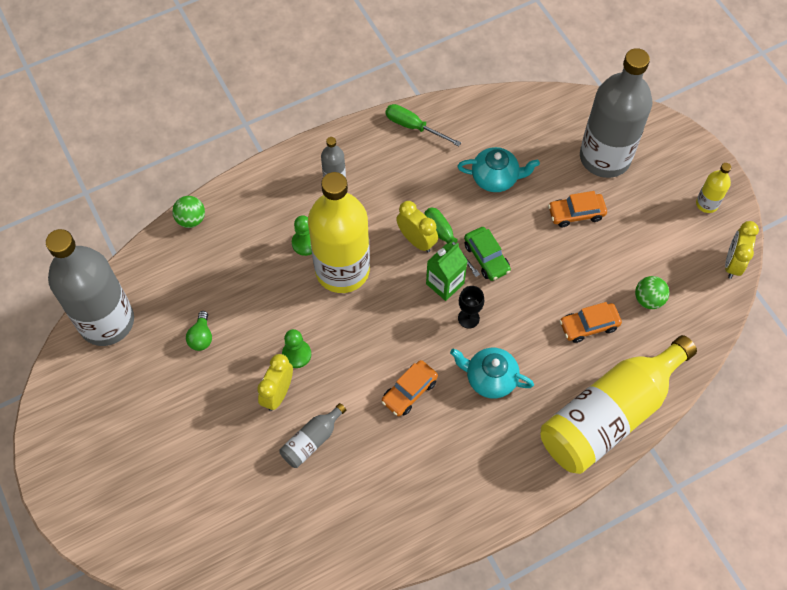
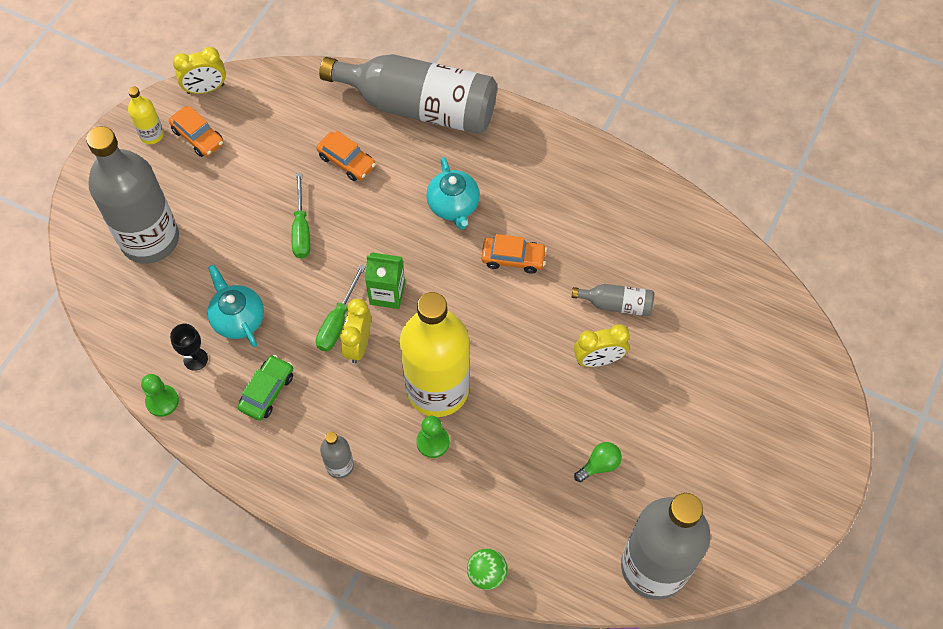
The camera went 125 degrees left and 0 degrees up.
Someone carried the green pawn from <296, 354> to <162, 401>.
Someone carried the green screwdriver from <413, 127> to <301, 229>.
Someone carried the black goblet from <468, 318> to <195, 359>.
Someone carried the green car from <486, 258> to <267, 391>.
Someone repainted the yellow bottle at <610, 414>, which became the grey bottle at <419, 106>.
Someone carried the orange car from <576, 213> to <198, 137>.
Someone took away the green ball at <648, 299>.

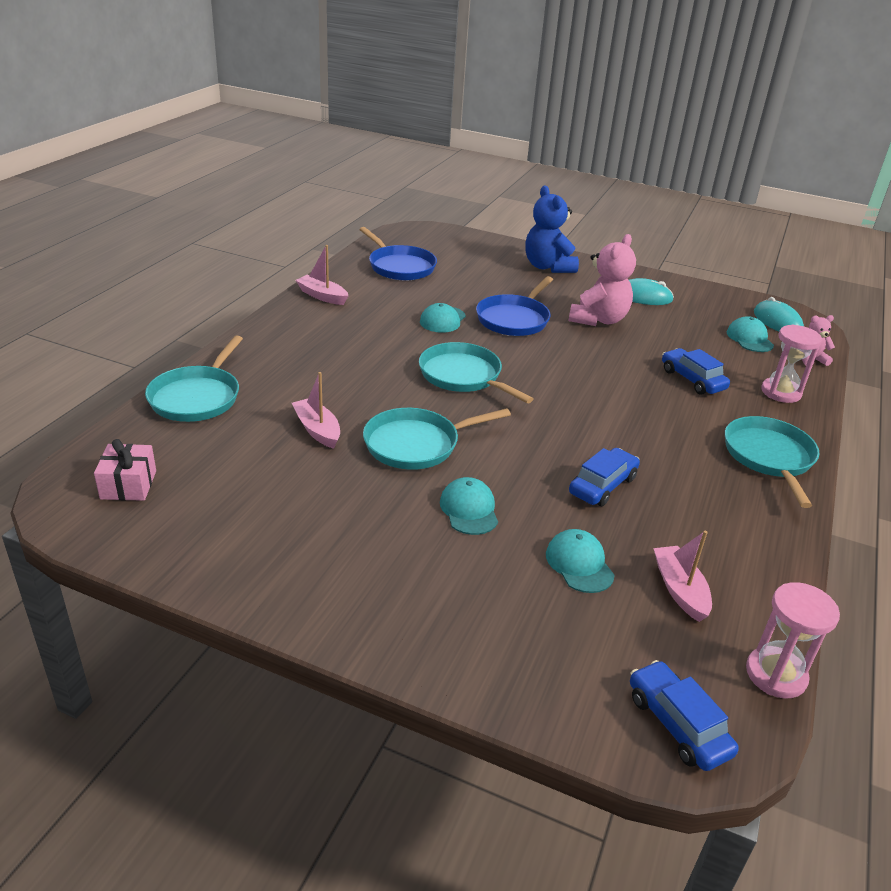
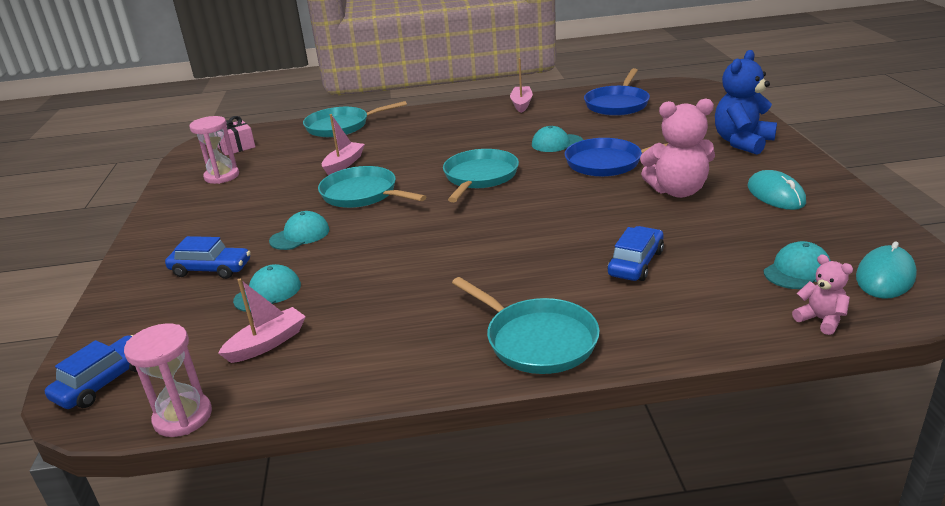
The camera went 65 degrees right and 5 degrees down.
Someone carried the blue car from <603, 485> to <211, 269>.
Someone rotated the turquoise pan at <769, 457> by 75 degrees clockwise.
Someone carried the pink hourglass from <781, 392> to <222, 176>.

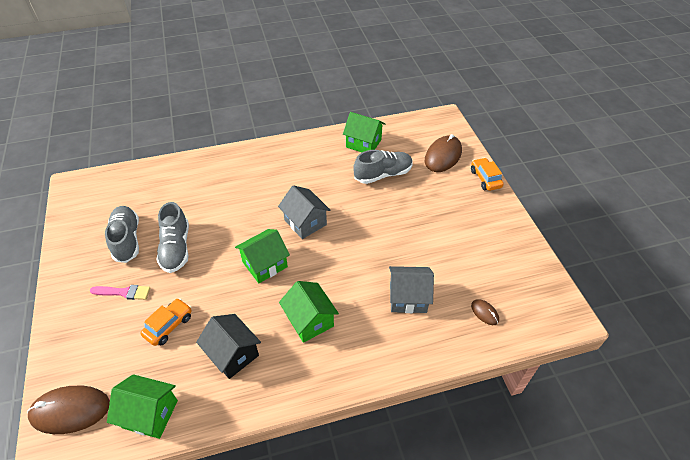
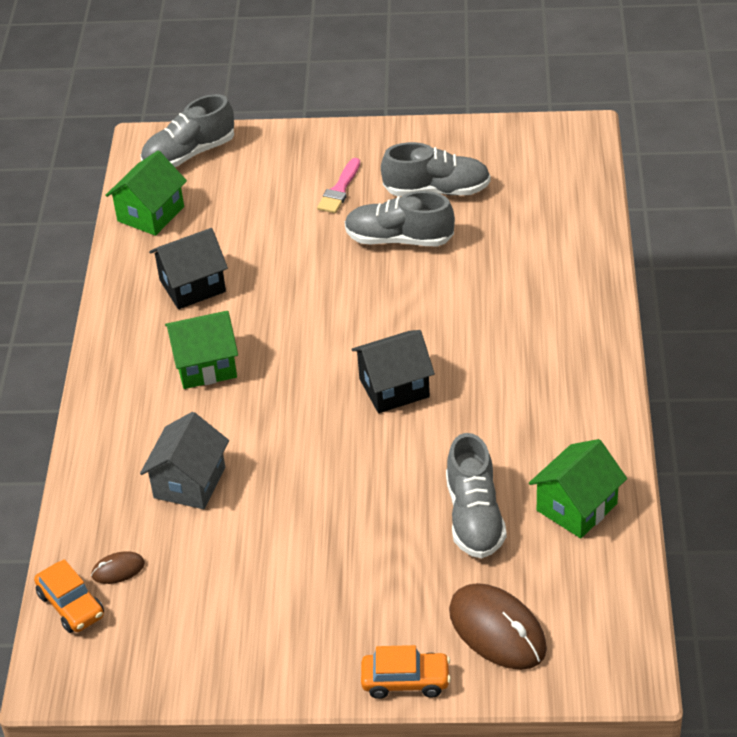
The camera went 110 degrees right and 5 degrees down.
Someone swapped the brown mouse at <70, 410> for the grey shoe at <189, 154>.
Someone carried the orange car from <169, 325> to <71, 605>.
Someone took away the green house at <265, 264>.
Someone repainted the grey house at <305, 222>, which became the black house at <394, 388>.

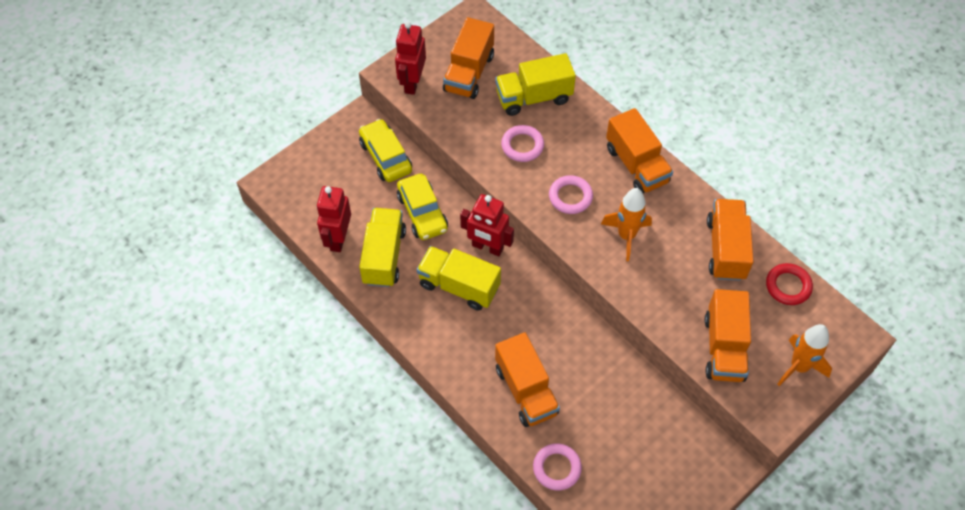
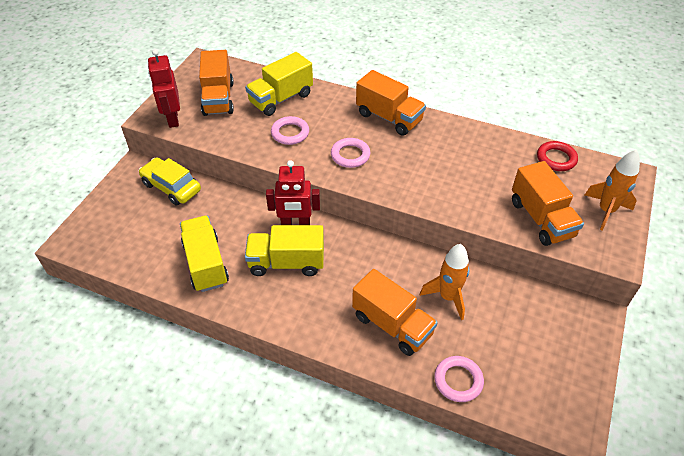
The camera went 25 degrees left and 10 degrees down.
Someone took away the red robot at <338, 239>.
Someone took away the yellow car at <422, 213>.
Someone carried the orange rocket from <626, 236> to <448, 297>.
Someone took away the orange truck at <726, 249>.

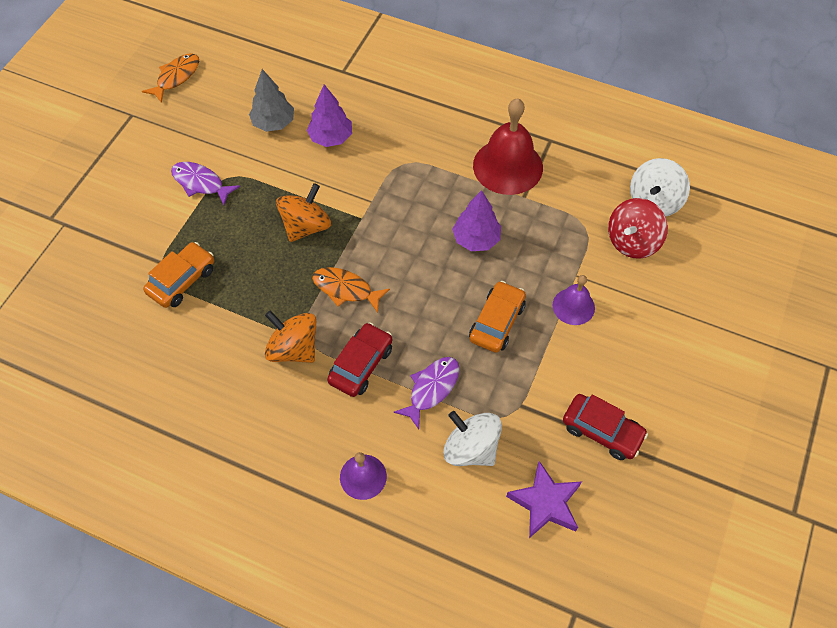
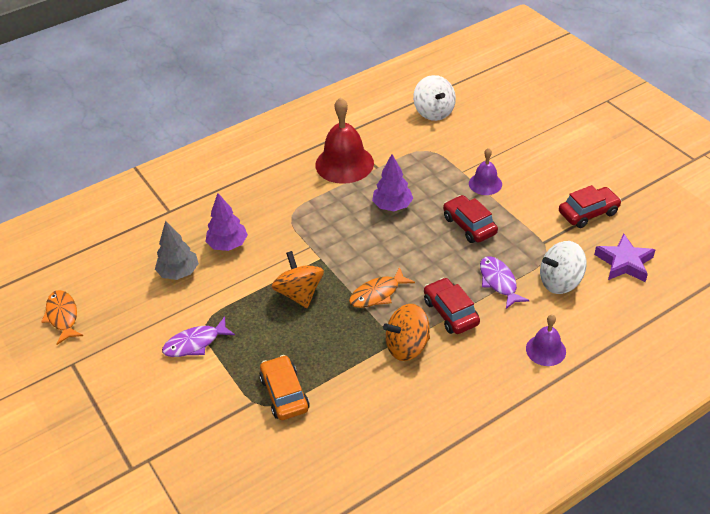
The camera went 55 degrees left and 15 degrees down.
Someone repainted the orange car at <497, 322>, which became the red car at <469, 225>.
Someone took away the red spinning top at <632, 241>.

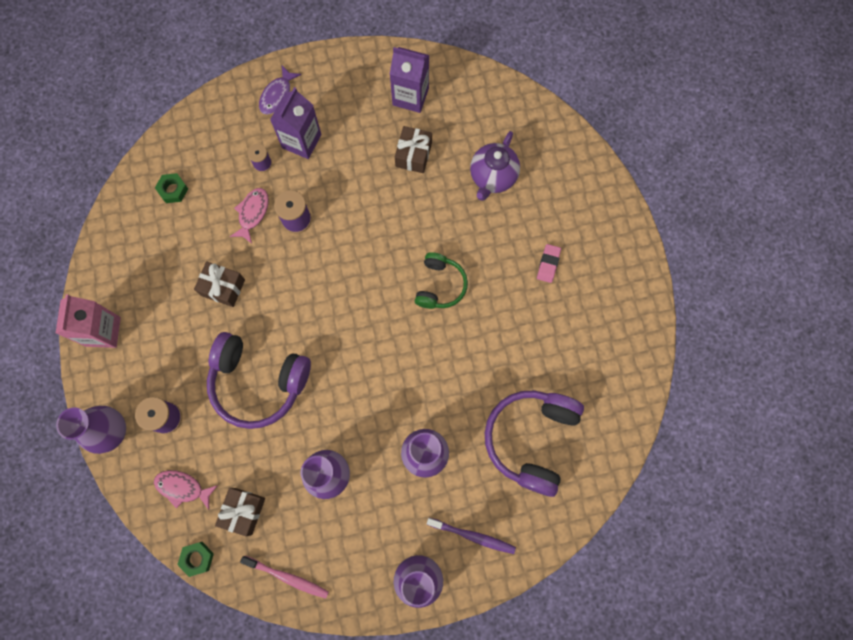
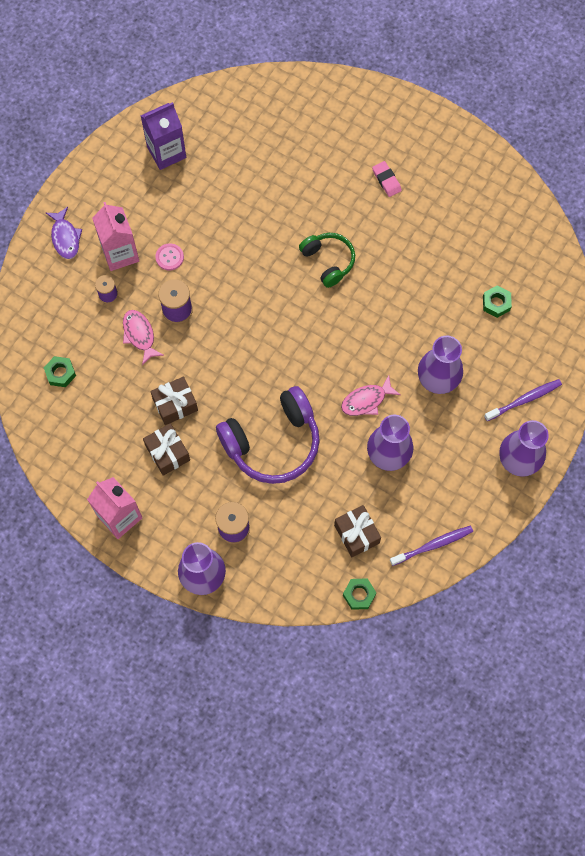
The camera went 45 degrees left and 5 degrees down.
Someone carried the pink fish from <183, 488> to <366, 400>.
Someone repainted the pink toothbrush at <288, 577>, which became the purple toothbrush at <433, 545>.
Someone repainted the purple carton at <301, 141>, which became the pink carton at <120, 253>.
Someone carried the brown gift from <413, 155> to <167, 453>.
Someone took away the purple teapot at <492, 177>.
Someone swapped the purple headphones at <531, 439> for the green nut at <496, 303>.
Someone put down the pink button at <169, 257>.

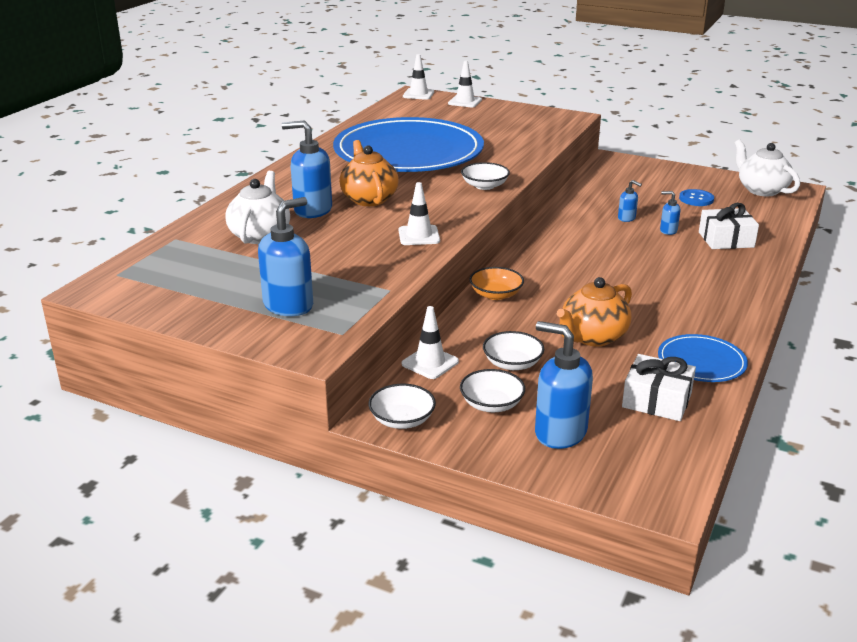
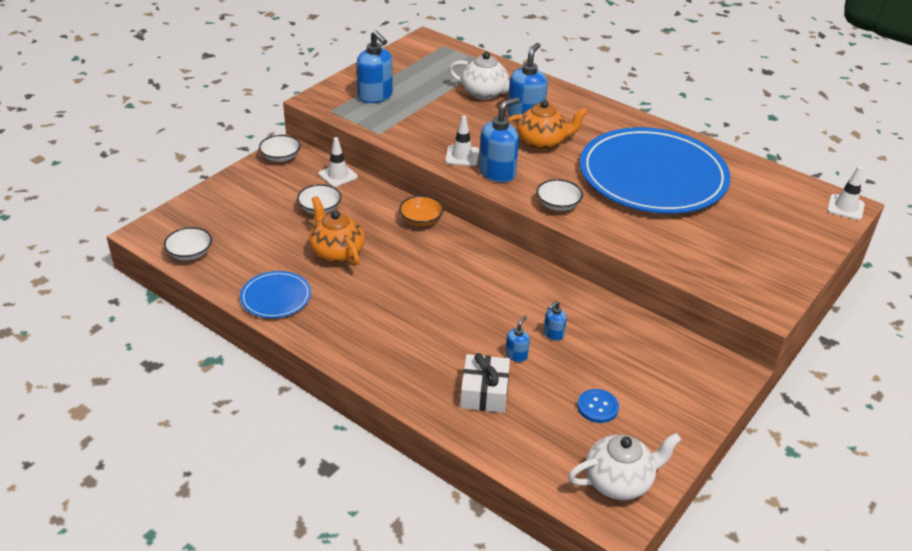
The camera went 100 degrees right and 10 degrees up.
Someone took away the white traffic cone at <465, 102>.
Someone carried the white bowl from <491, 404> to <190, 253>.
Someone carried the blue soap dispenser from <560, 432> to <497, 173>.
Someone took away the white gift at <656, 400>.

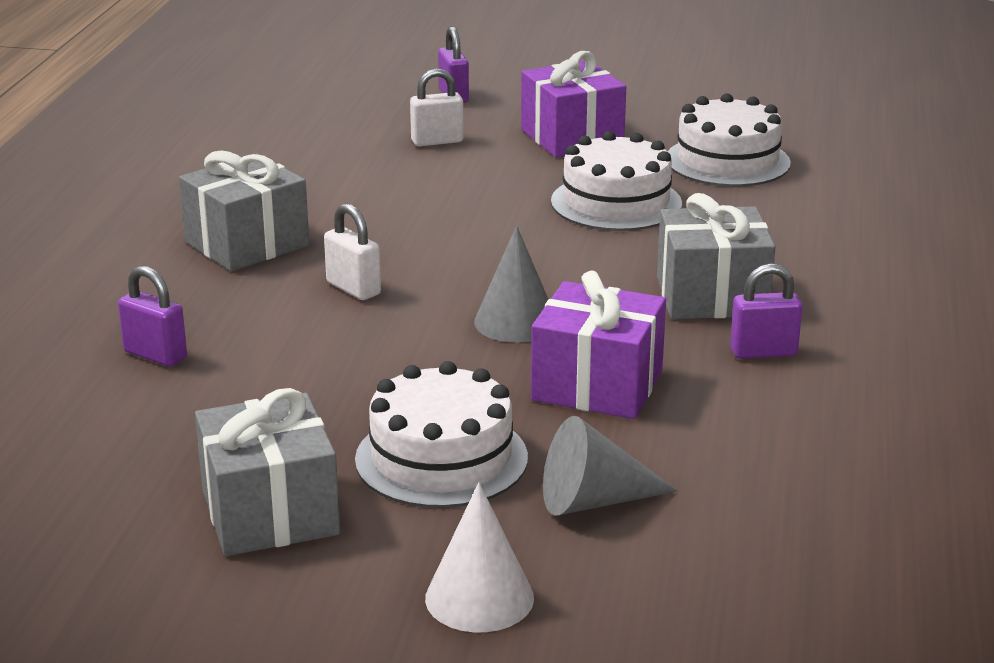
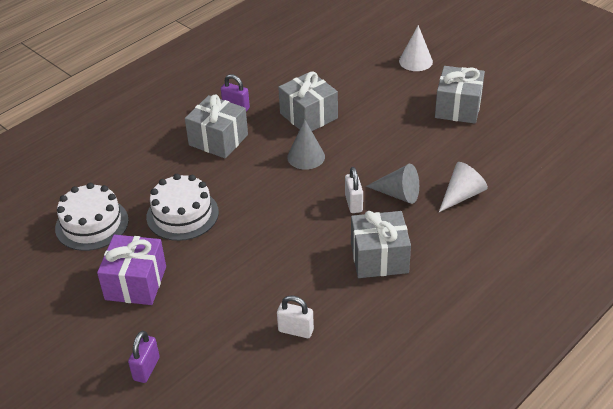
The camera went 145 degrees left and 15 degrees up.
Someone swapped the purple padlock at <155, 355> for the white cone at <461, 195>.
Someone took away the white cake at <441, 458>.
Someone carried the white padlock from <437, 141> to <296, 330>.
Someone repainted the purple gift at <597, 385>, which became the grey gift at <308, 116>.
Someone carried the grey cone from <594, 501> to <398, 194>.

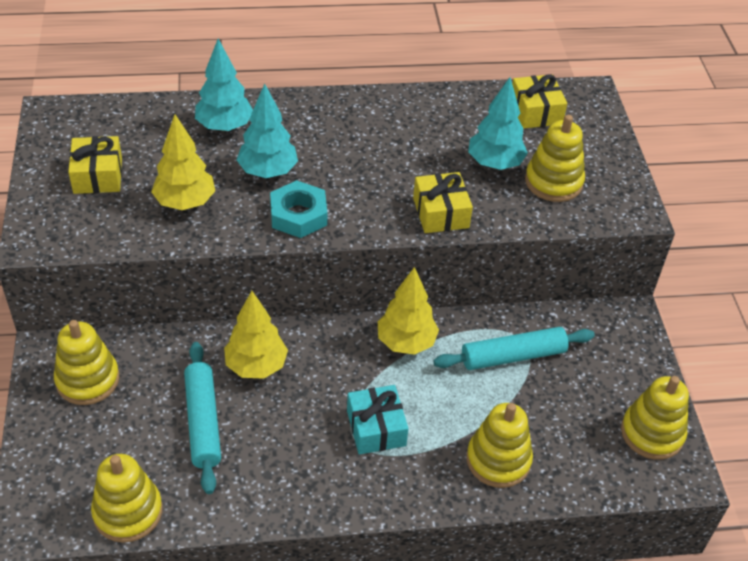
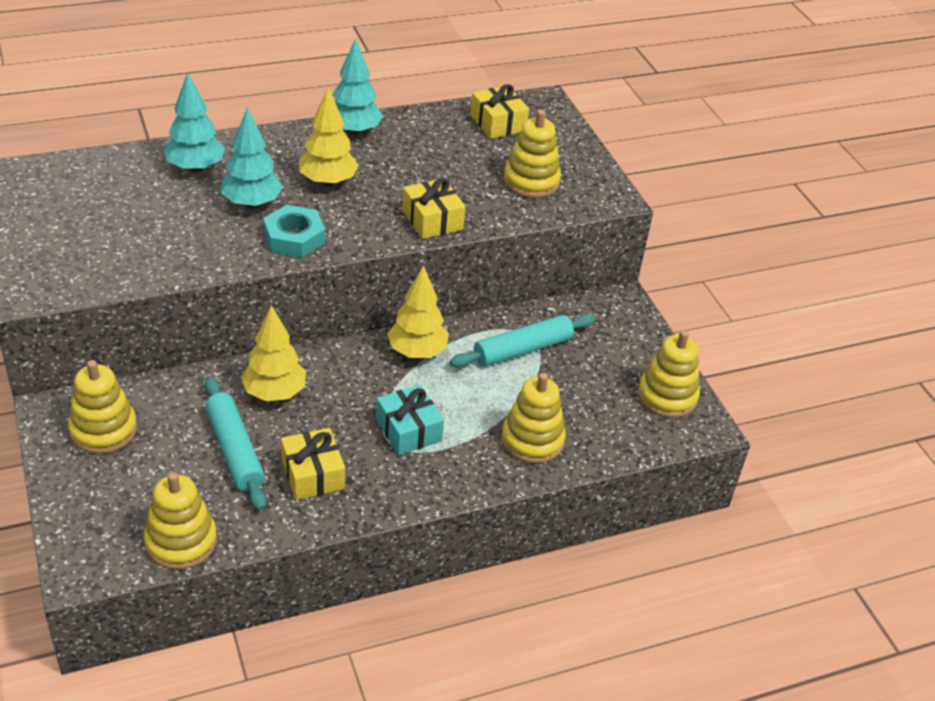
The camera went 15 degrees left and 5 degrees down.
Someone carried the yellow gift from <98, 175> to <312, 474>.
Someone carried the yellow tree from <185, 202> to <327, 182>.
Someone carried the turquoise tree from <494, 164> to <353, 131>.

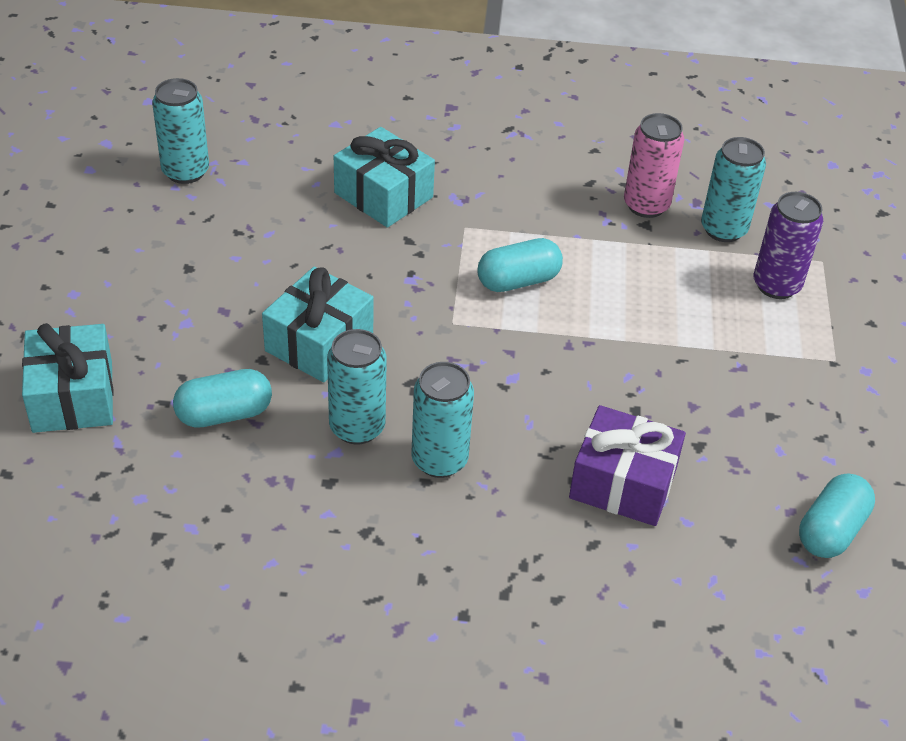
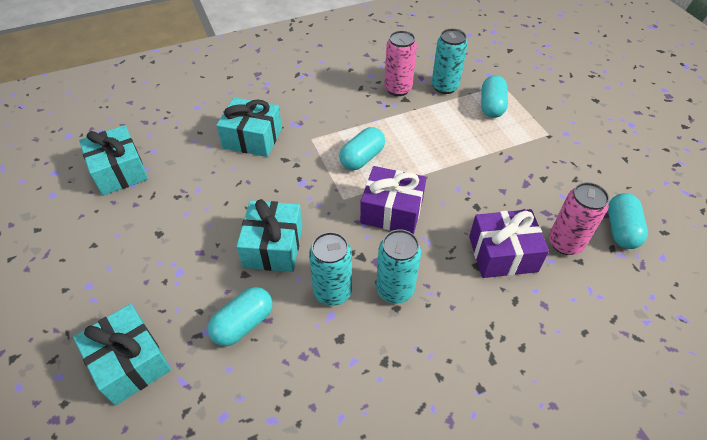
The camera went 25 degrees left and 5 degrees up.
Someone swapped the turquoise can at <185, 171> for the turquoise gift at <119, 171>.
Someone swapped the purple can at <776, 285> for the turquoise capsule at <491, 106>.
Someone put down the purple gift at <392, 211>.
Someone put down the pink can at <565, 243>.

